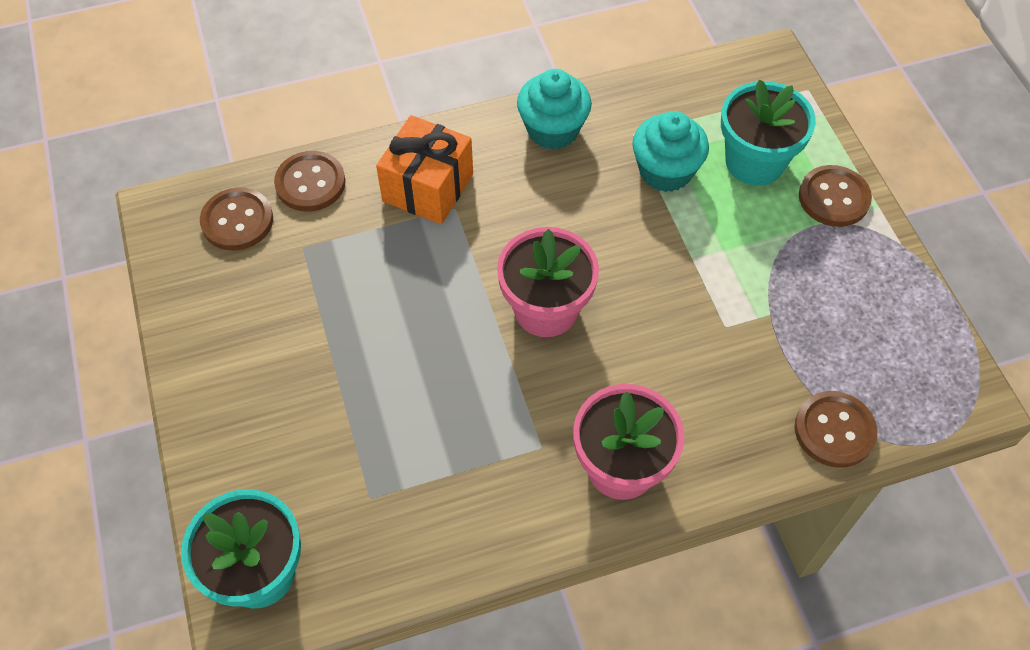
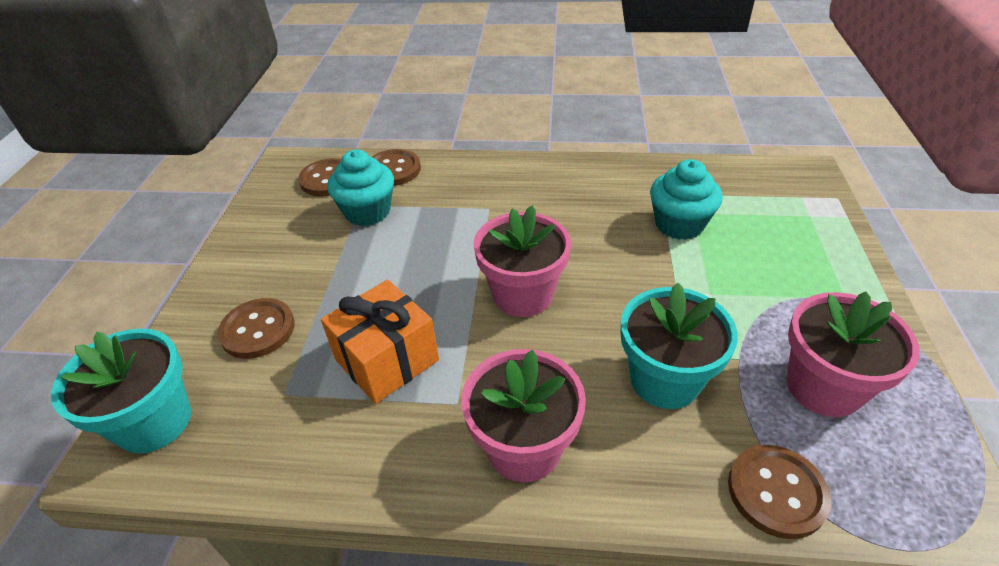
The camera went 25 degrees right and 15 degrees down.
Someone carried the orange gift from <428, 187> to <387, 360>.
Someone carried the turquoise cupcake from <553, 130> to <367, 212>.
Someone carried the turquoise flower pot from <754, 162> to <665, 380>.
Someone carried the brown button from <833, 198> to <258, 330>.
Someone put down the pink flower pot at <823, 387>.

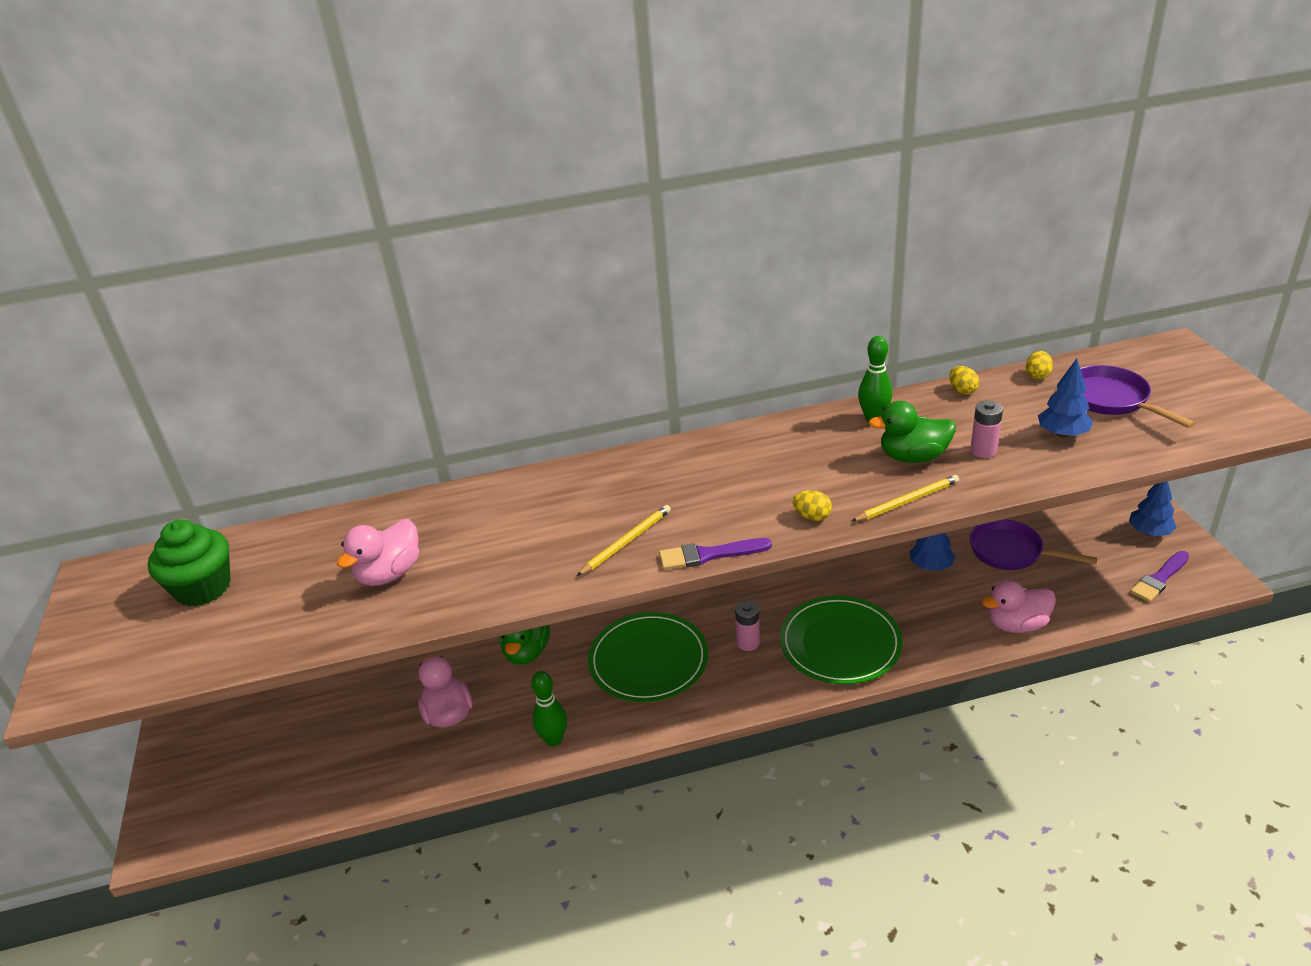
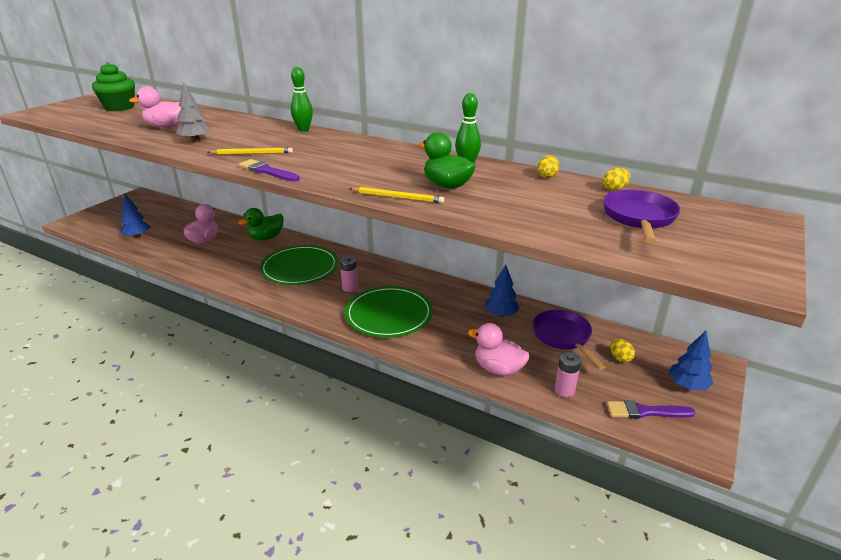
The camera went 40 degrees right and 5 degrees down.
Someone carried the green bowling pin from <554, 740> to <303, 130>.
Someone carried the yellow egg from <812, 517> to <620, 358>.
Someone carried the pink battery from <983, 451> to <564, 390>.
Someone carried the blue tree from <1062, 434> to <137, 236>.
Someone put down the grey tree at <196, 141>.

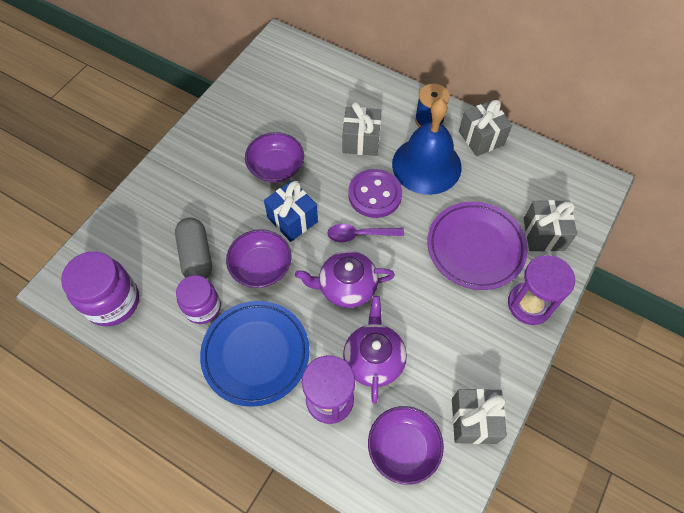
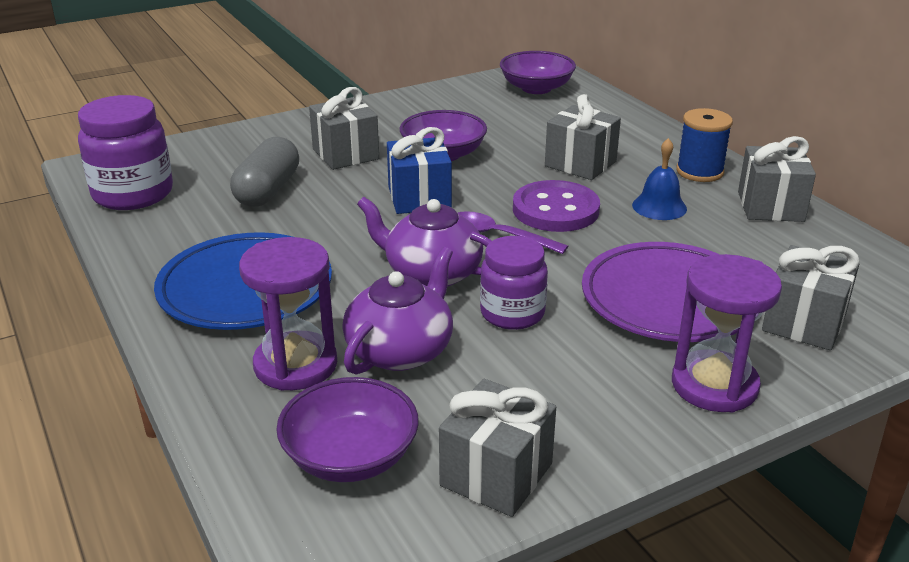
The camera went 30 degrees right and 30 degrees down.
Someone carried the purple jar from <203, 307> to <512, 313>.
Someone carried the purple bowl from <261, 267> to <536, 88>.
Someone scaled the blue bell at <426, 165> by 0.47.
Someone put down the grey gift at <345, 154>.

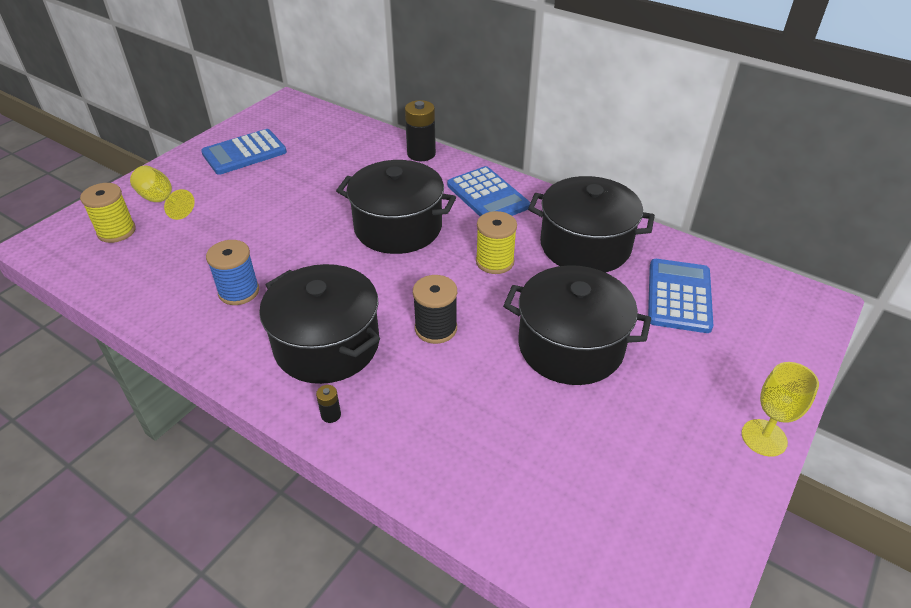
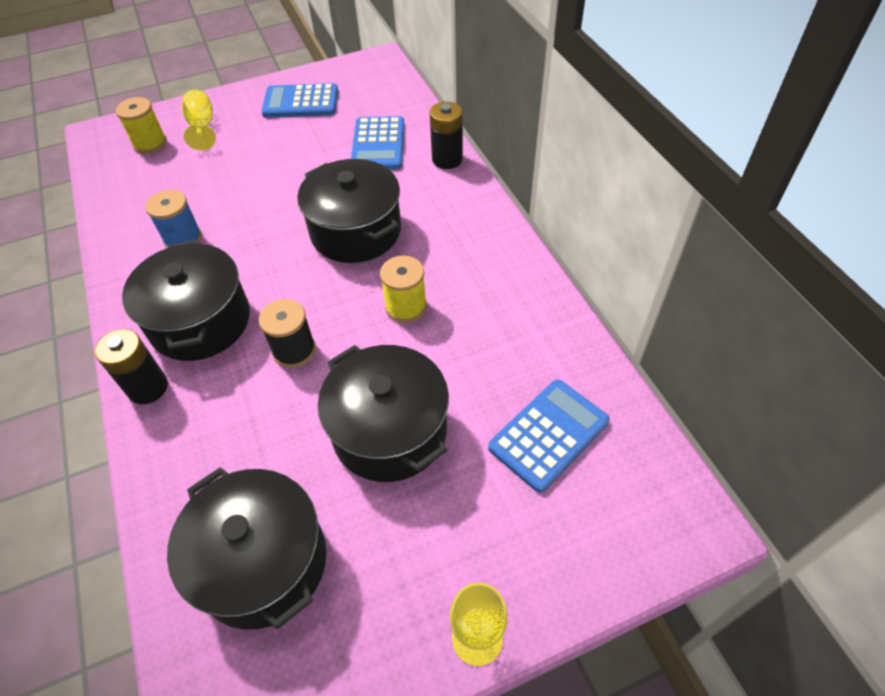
The camera went 35 degrees right and 10 degrees up.
Someone scaled the black battery at <331, 415> by 2.14.
Someone carried the blue calculator from <487, 196> to <378, 144>.
Someone carried the black pot from <585, 246> to <263, 562>.

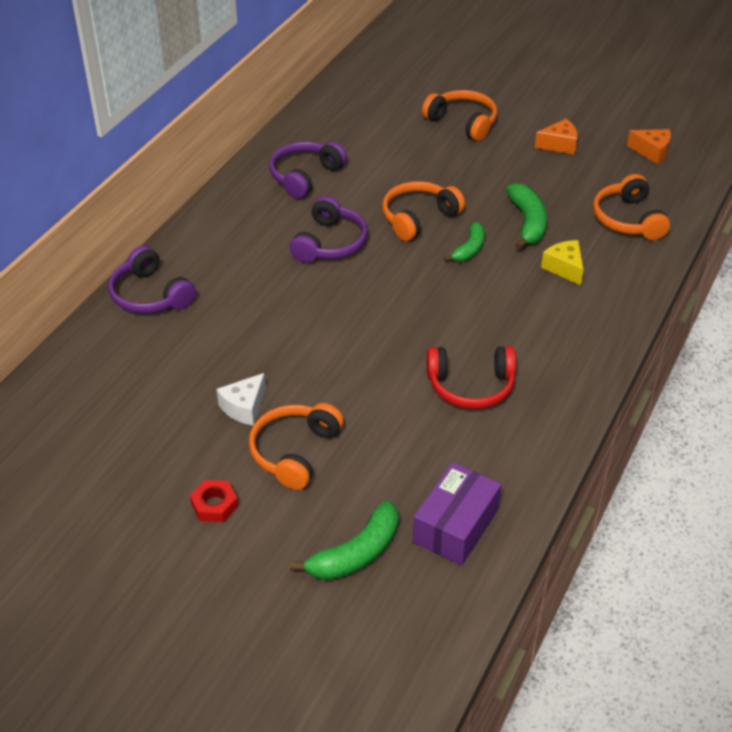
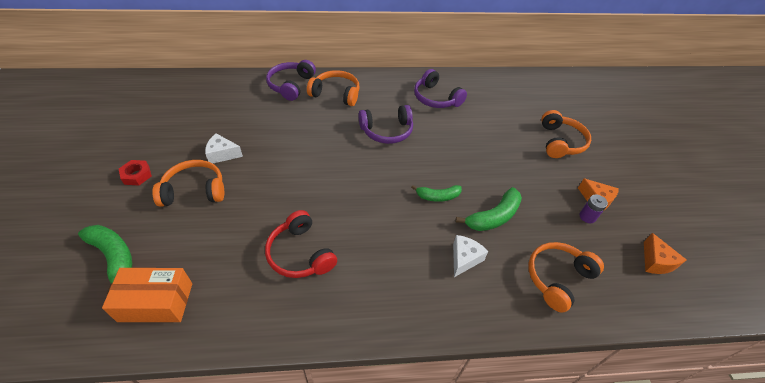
The camera went 55 degrees right and 5 degrees up.
Someone rotated the purple headphones at <305, 176> by 135 degrees counterclockwise.
Someone rotated the green banana at <356, 553> by 150 degrees counterclockwise.
Someone carried the orange headphones from <418, 218> to <336, 94>.
Someone repainted the purple box at <455, 526>, which became the orange box at <156, 302>.
Someone repainted the yellow cheese at <564, 268>, which became the white cheese at <464, 259>.
Someone put down the purple battery at <587, 217>.

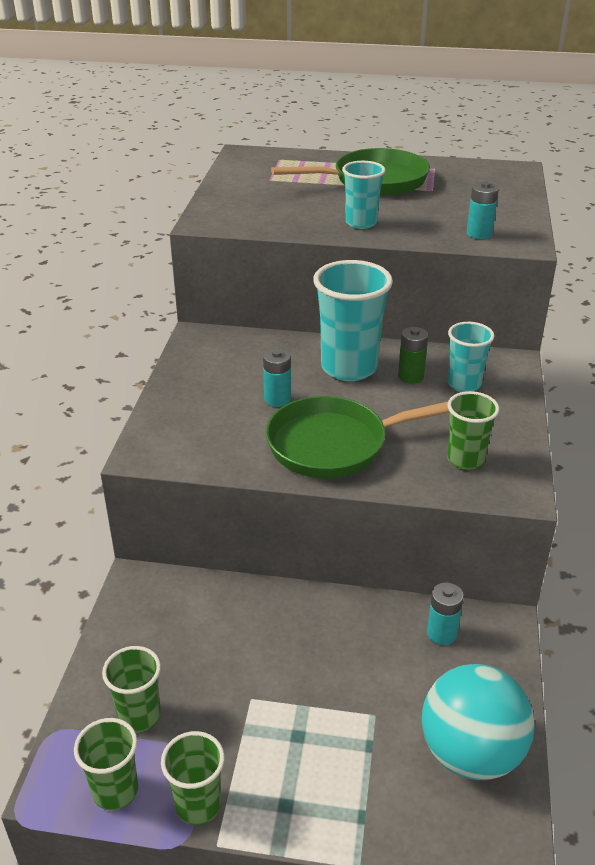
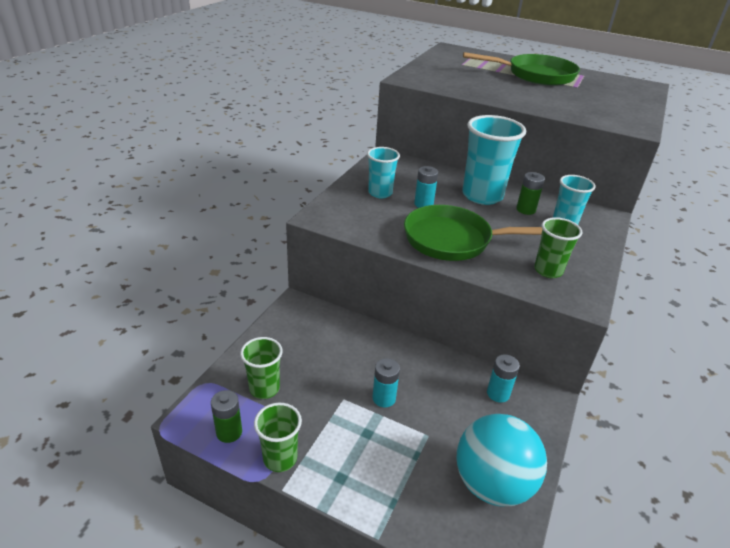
The camera went 15 degrees right and 0 degrees up.
Someone swapped the green cup at <115, 791> for the green battery at <229, 432>.
Someone carried the turquoise cup from <361, 223> to <380, 193>.
Someone carried the turquoise battery from <479, 234> to <384, 398>.

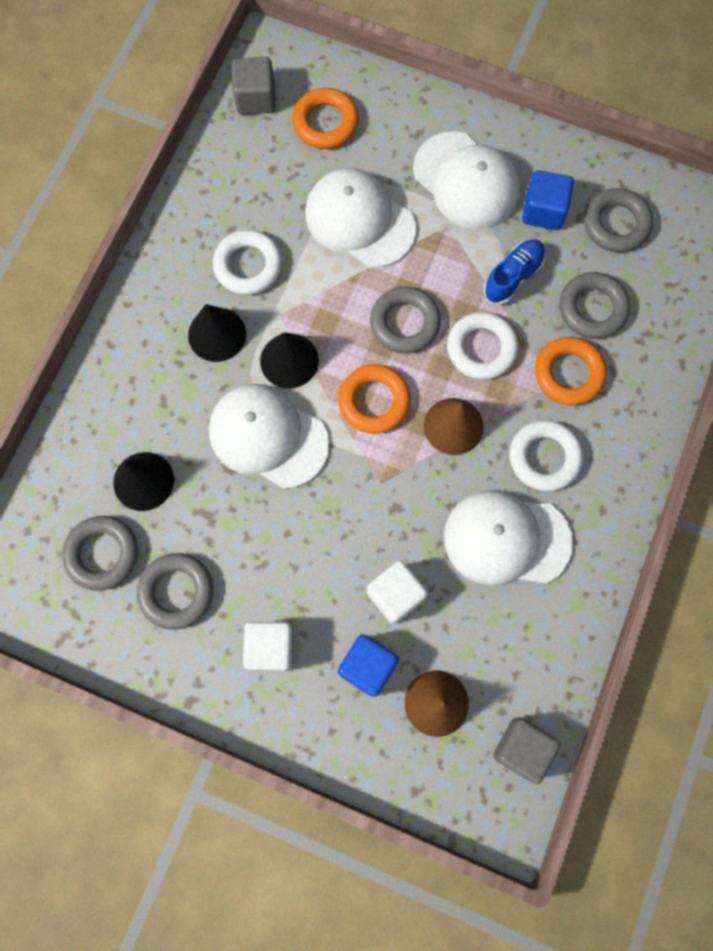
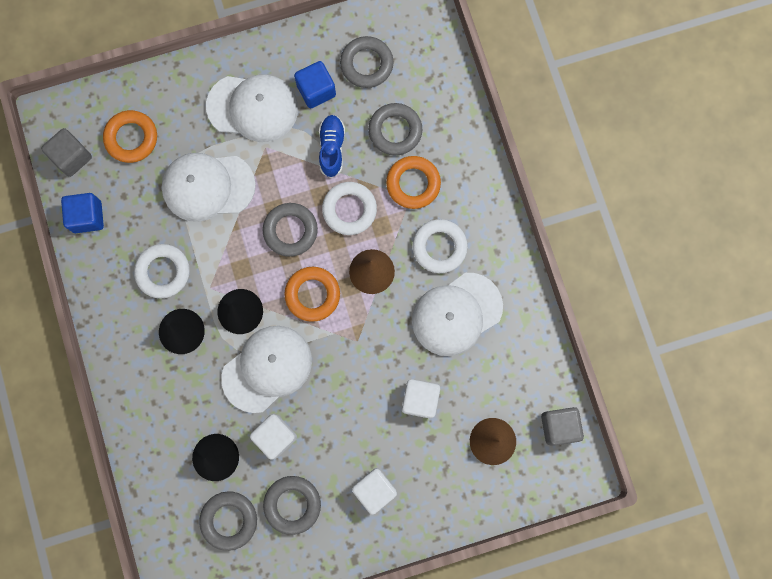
The camera went 40 degrees left and 5 degrees up.
Someone rotated the white cap at <268, 437> by 150 degrees clockwise.
Someone carried the blue cube from <367, 666> to <87, 217>.
Someone put down the white cube at <275, 436>.

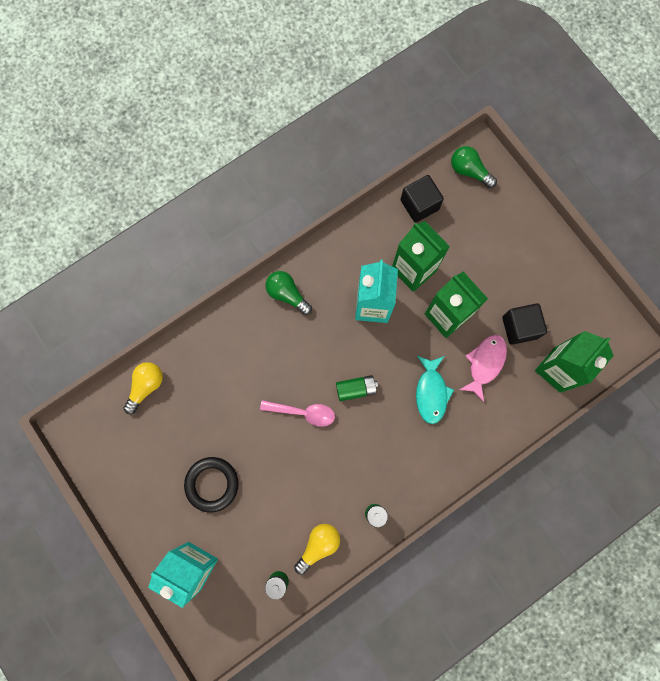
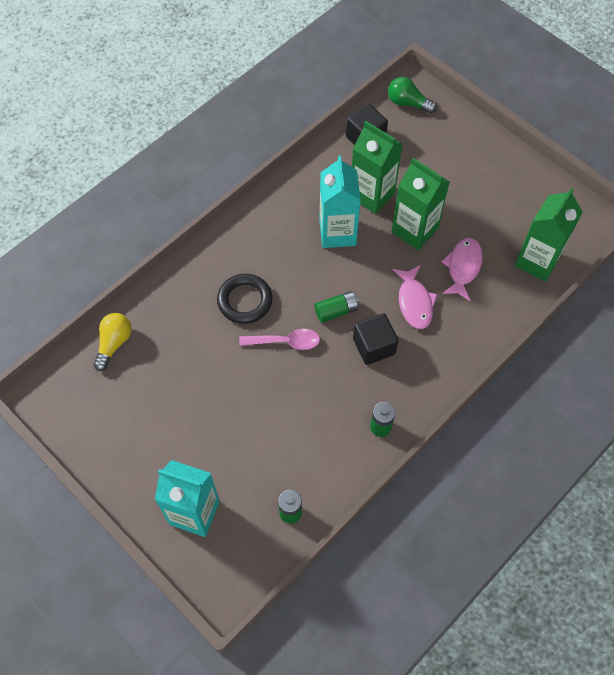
The camera went 10 degrees left and 15 degrees down.
Someone carried the black ring from <212, 484> to <245, 301>.
Someone took away the green light bulb at <287, 294>.
Someone took away the yellow light bulb at <318, 545>.
Someone repainted the turquoise fish at <431, 392>, which became the pink fish at <414, 302>.
Someone carried the black cube from <519, 327> to <374, 346>.

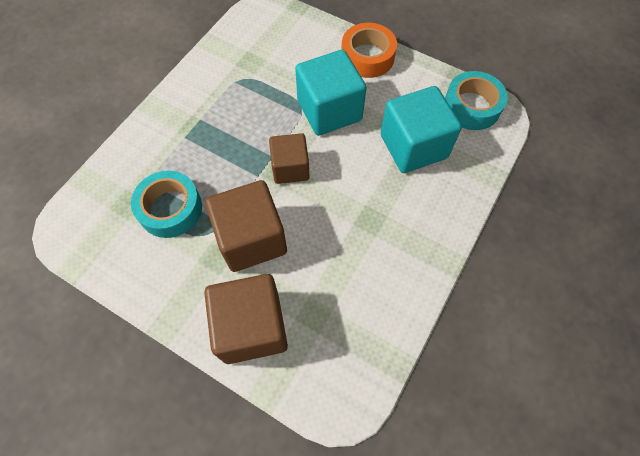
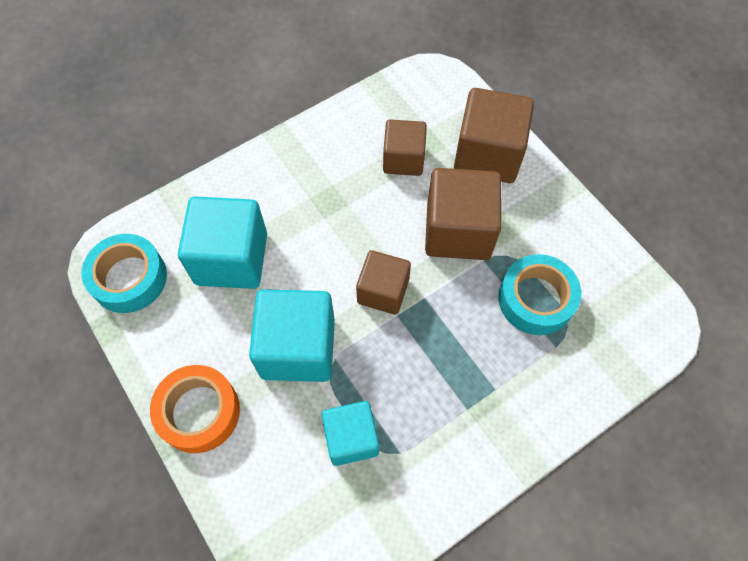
The camera went 155 degrees left and 0 degrees up.
Someone put down the turquoise cube at <351, 438>.
Someone put down the brown cube at <403, 159>.

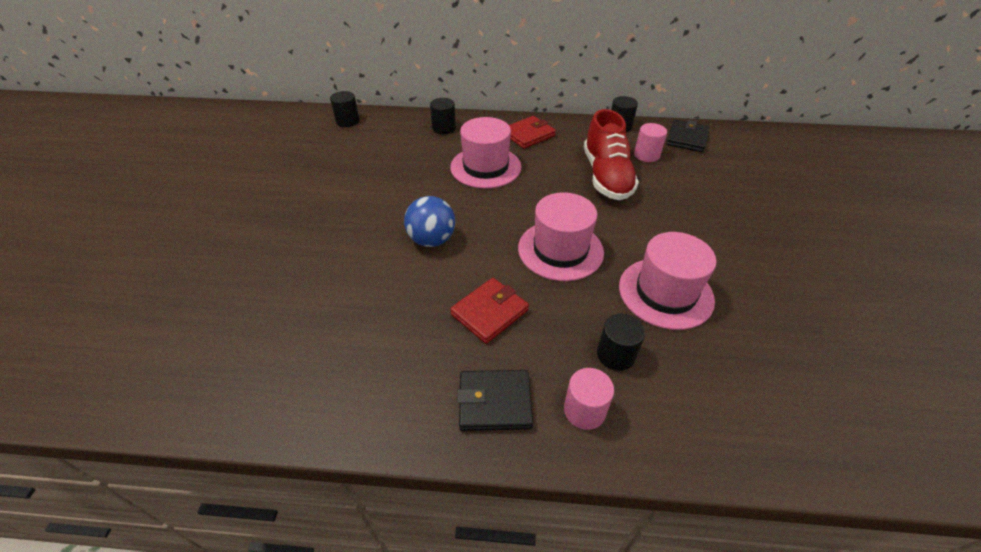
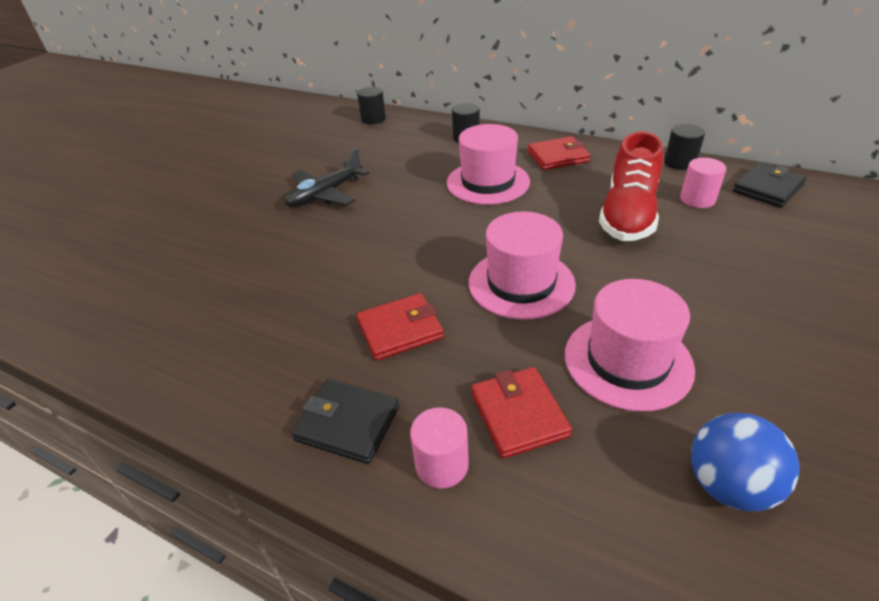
The camera went 25 degrees right and 5 degrees down.
Someone carried the blue ball from <432, 240> to <729, 485>.
Someone swapped the black cylinder at <615, 355> for the red wallet at <518, 414>.
Someone put down the black plane at <325, 194>.

